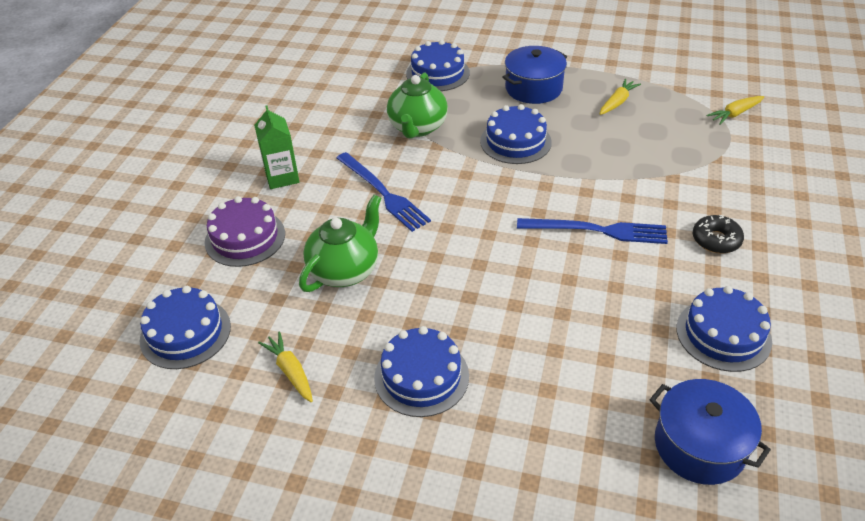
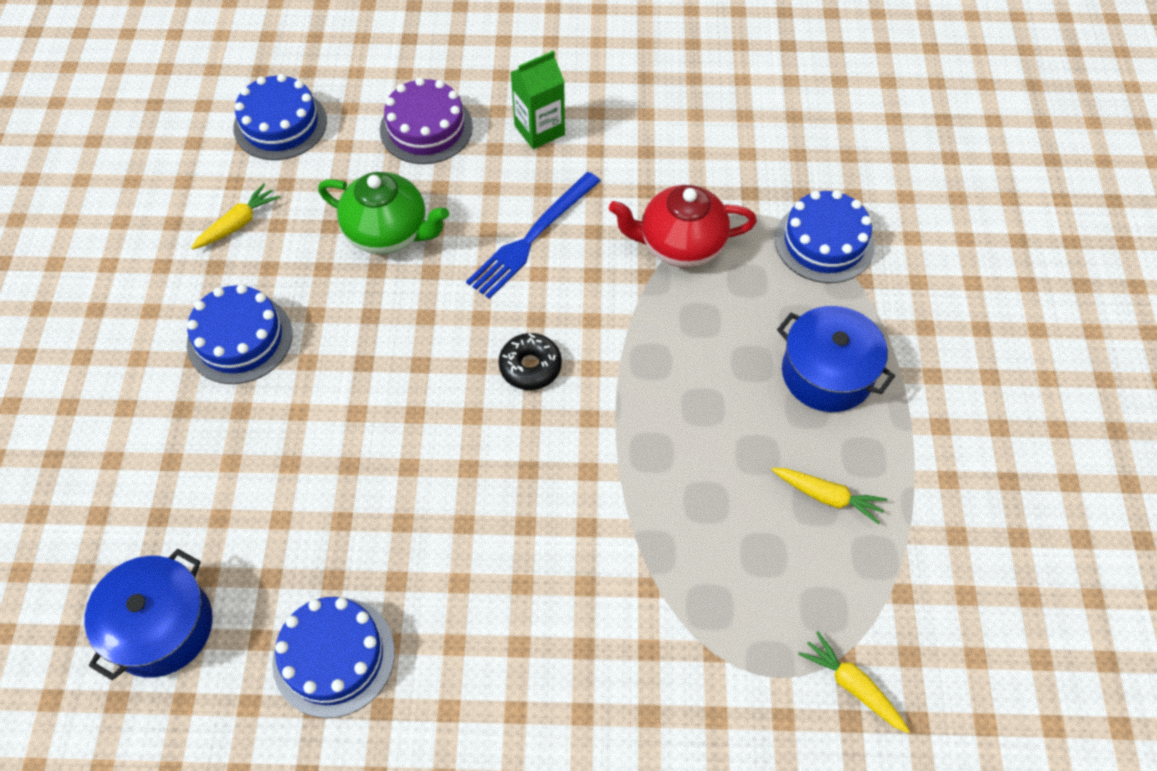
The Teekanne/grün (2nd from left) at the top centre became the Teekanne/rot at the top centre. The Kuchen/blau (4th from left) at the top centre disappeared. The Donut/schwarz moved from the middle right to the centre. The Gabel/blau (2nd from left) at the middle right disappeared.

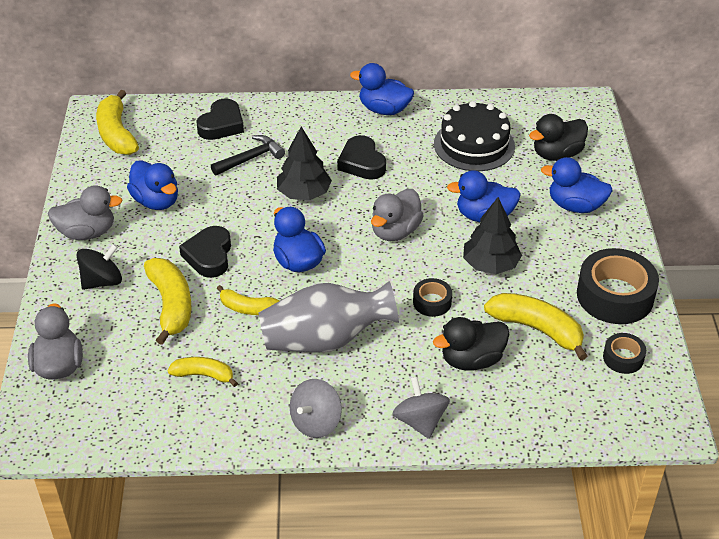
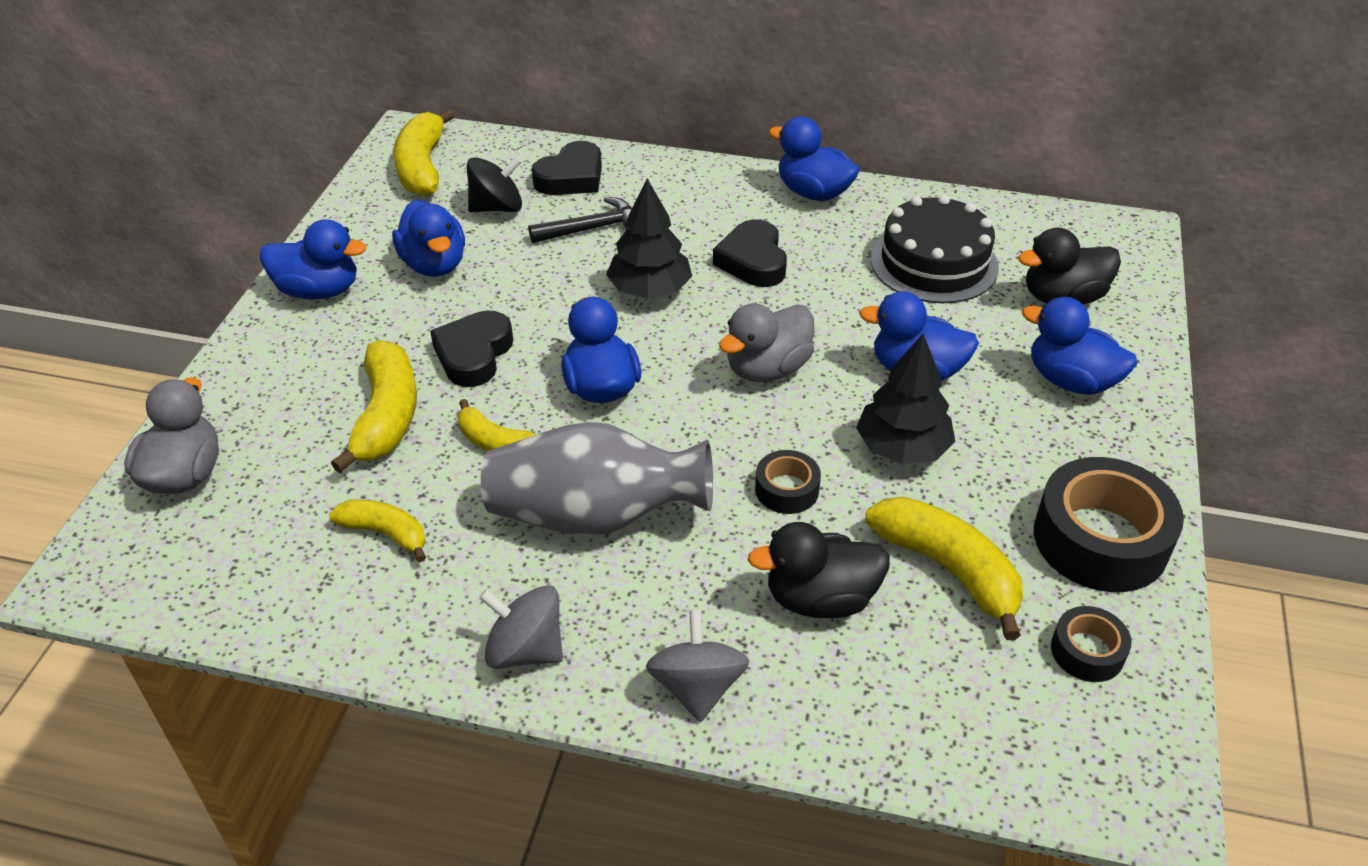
The Ente/grau (2nd from left) at the middle left became the Ente/blau (1st from left) at the top left. The Kreisel/schwarz moved from the middle left to the top centre. The Kreisel/grau (1st from left) at the bottom centre turned 60 degrees clockwise.

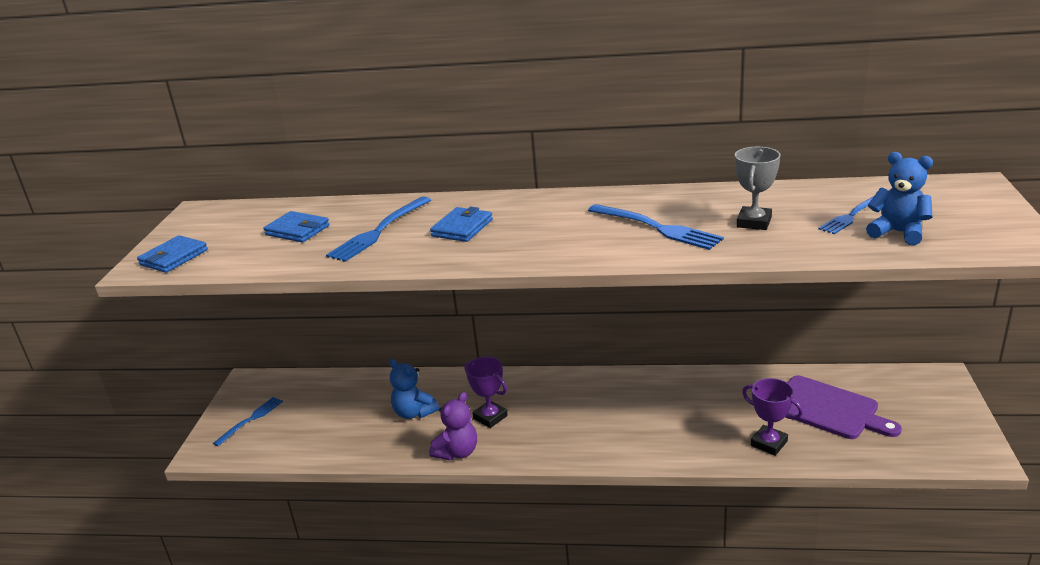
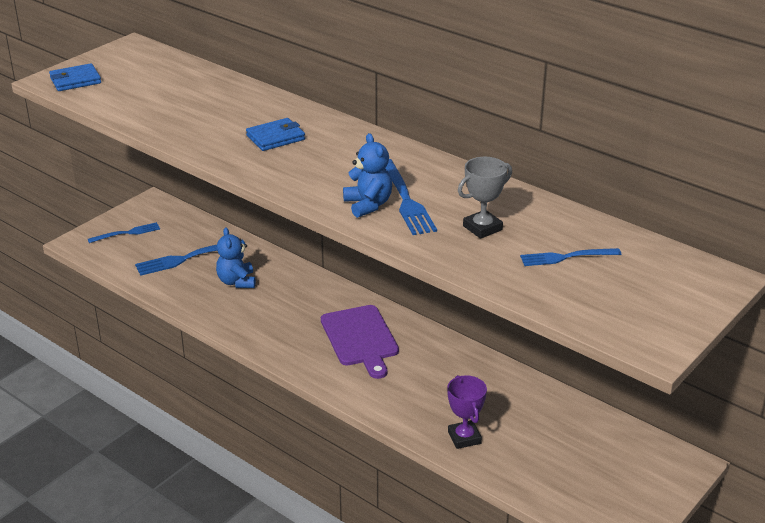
The Teddybär/blau (2nd from left) moved from the middle right to the centre. The Gabel/blau (2nd from left) moved from the centre to the middle left. The Geldbörse/blau (2nd from left) at the middle left disappeared. The Pokal/lila (1st from left) at the bottom centre disappeared. The Schneidebrett/lila moved from the bottom right to the centre. The Teddybär/lila at the bottom centre disappeared.

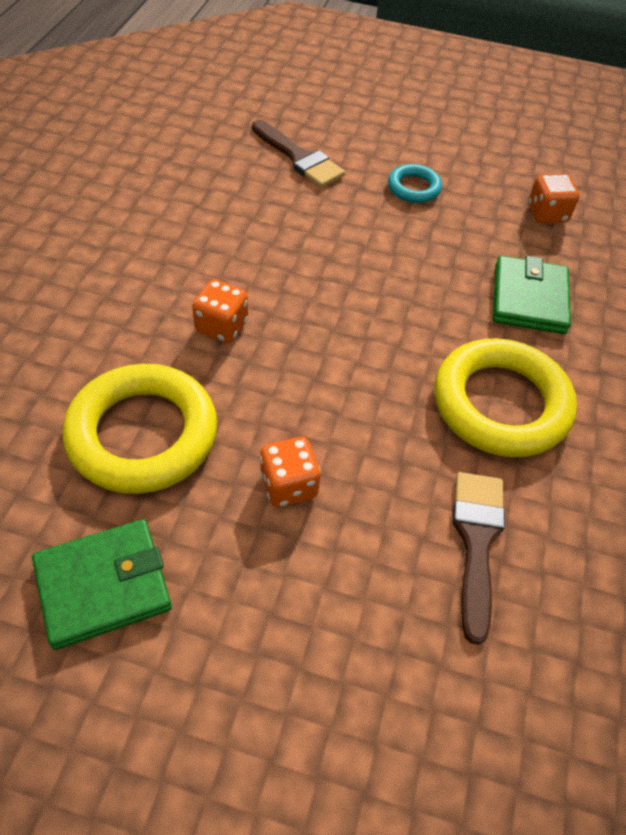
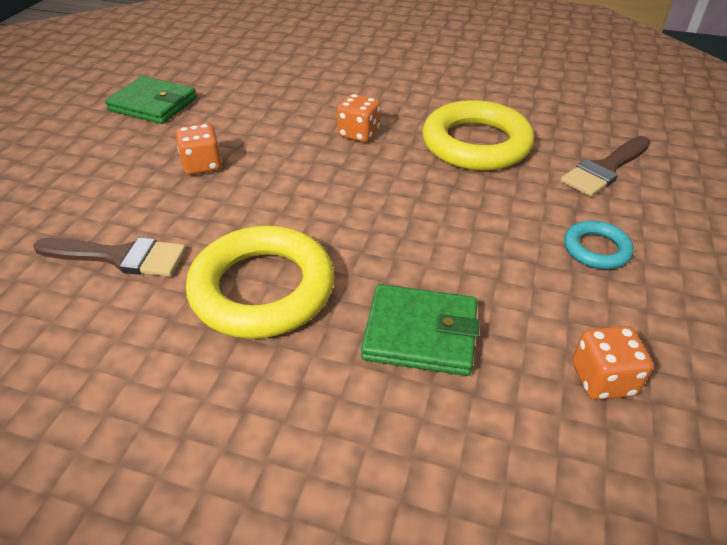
The Ring/gelb (1st from left in the first image) moved from the middle left to the top centre. The Geldbörse/grün (1st from left) at the bottom left turned 45 degrees counterclockwise.

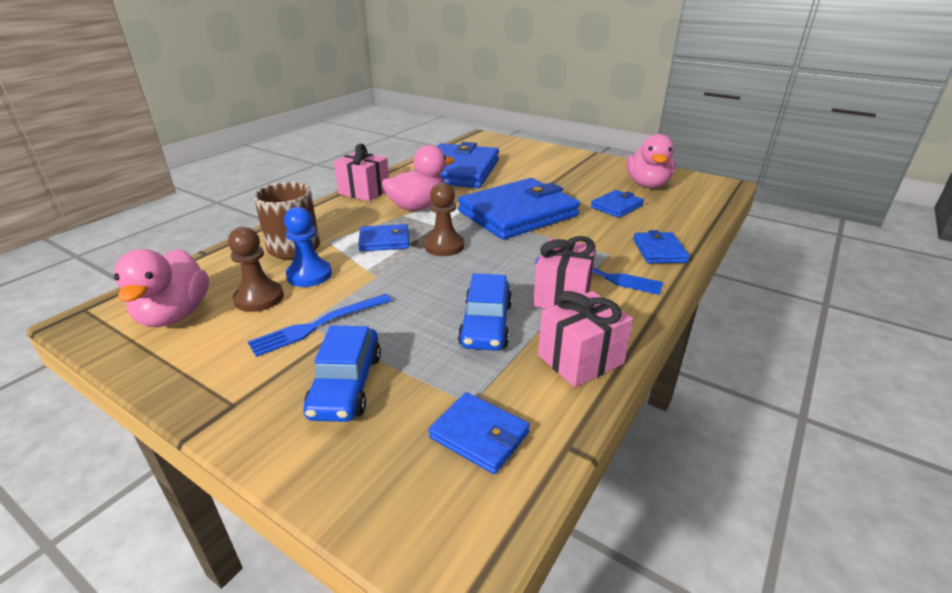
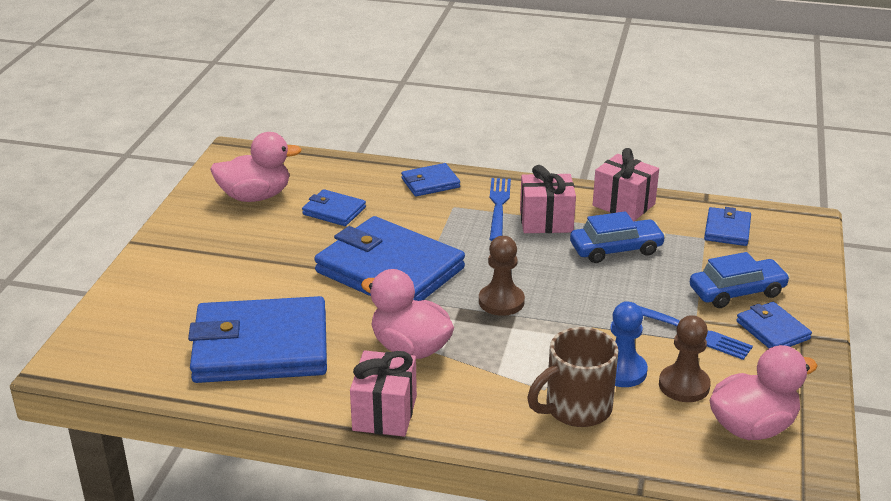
The Geldbörse/blau (1st from left in the first image) moved from the centre to the middle right.

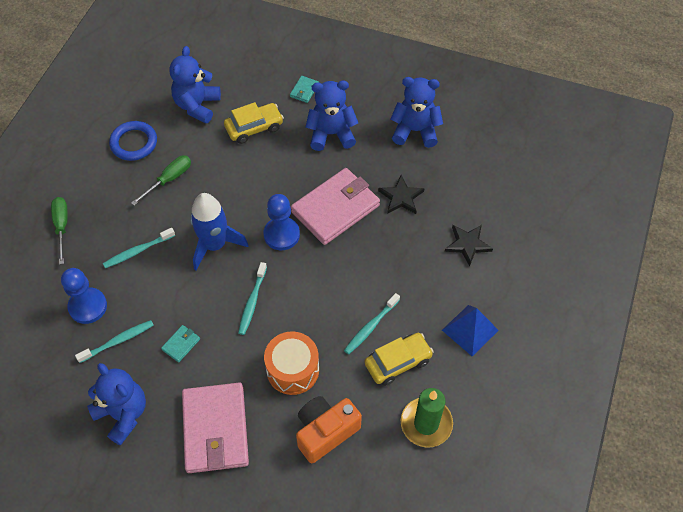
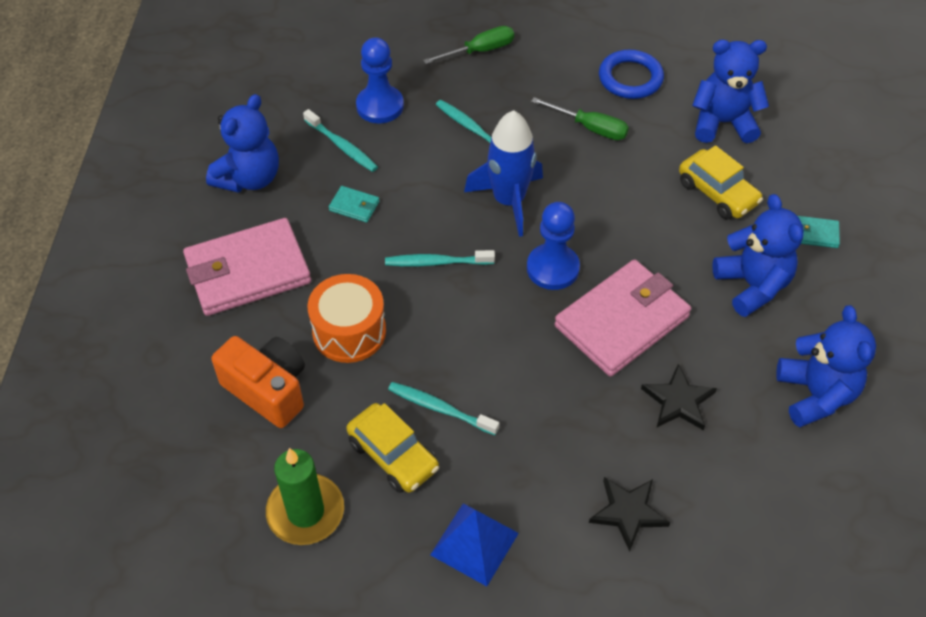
The Geldbörse/rosa (2nd from left) at the centre turned 75 degrees counterclockwise.

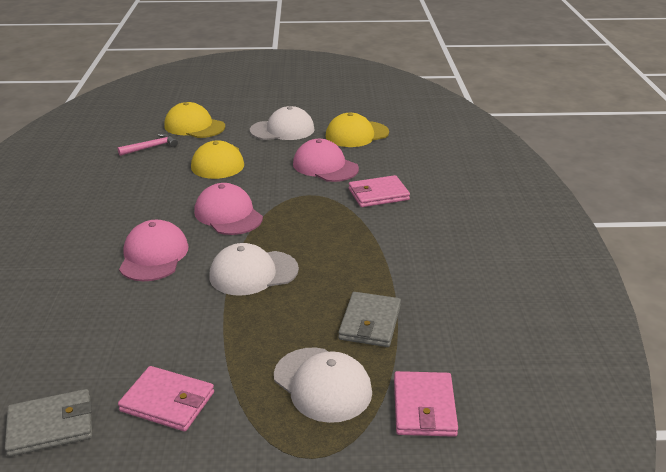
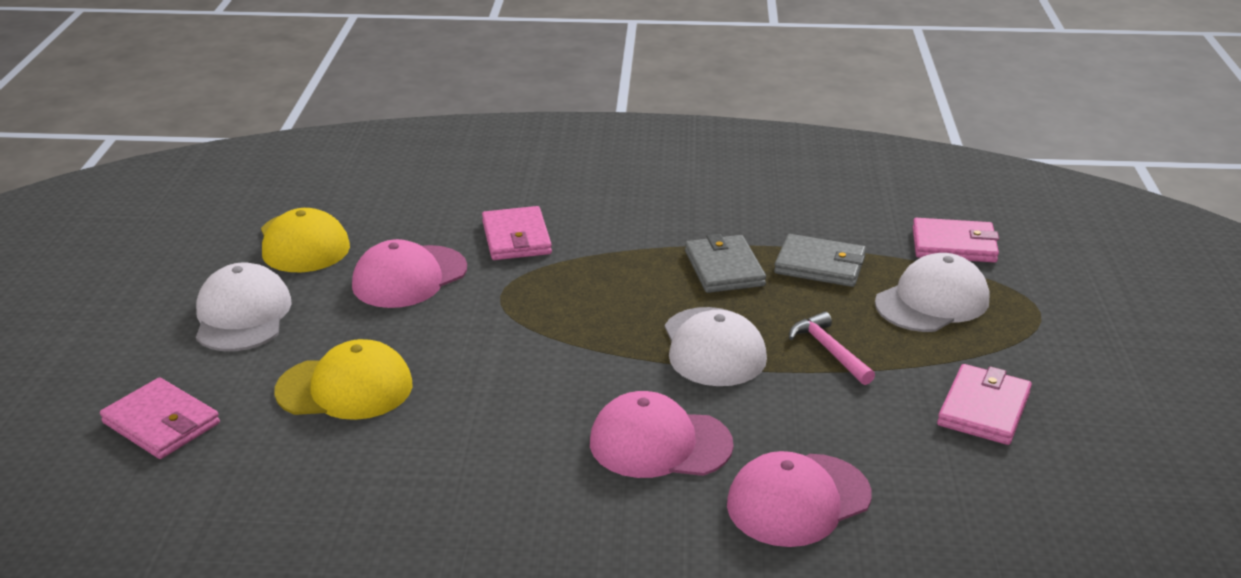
The Kappe/gelb (1st from left) at the top left was replaced by the Geldbörse/rosa (1st from left) at the bottom left. The Hammer/rosa moved from the top left to the middle right. The Kappe/rosa (2nd from left in the first image) moved from the centre to the bottom centre. The Geldbörse/grau (1st from left) moved from the bottom left to the centre.

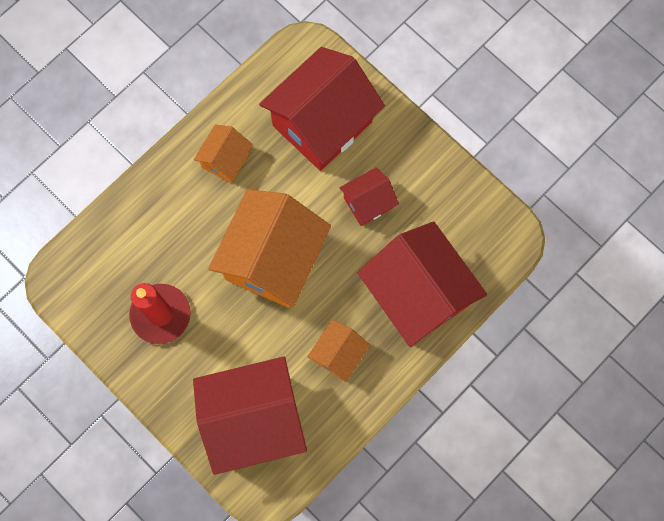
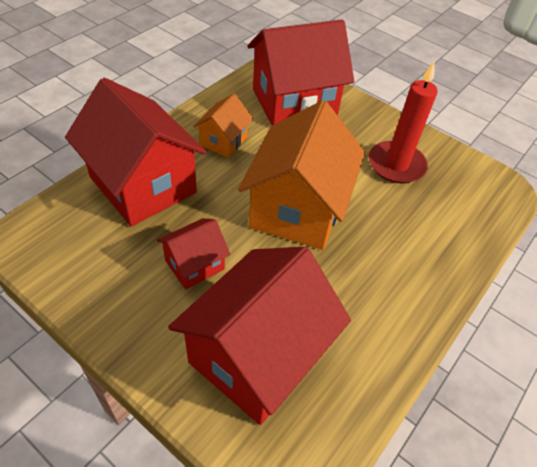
The Haus/orange (1st from left) at the top centre disappeared.

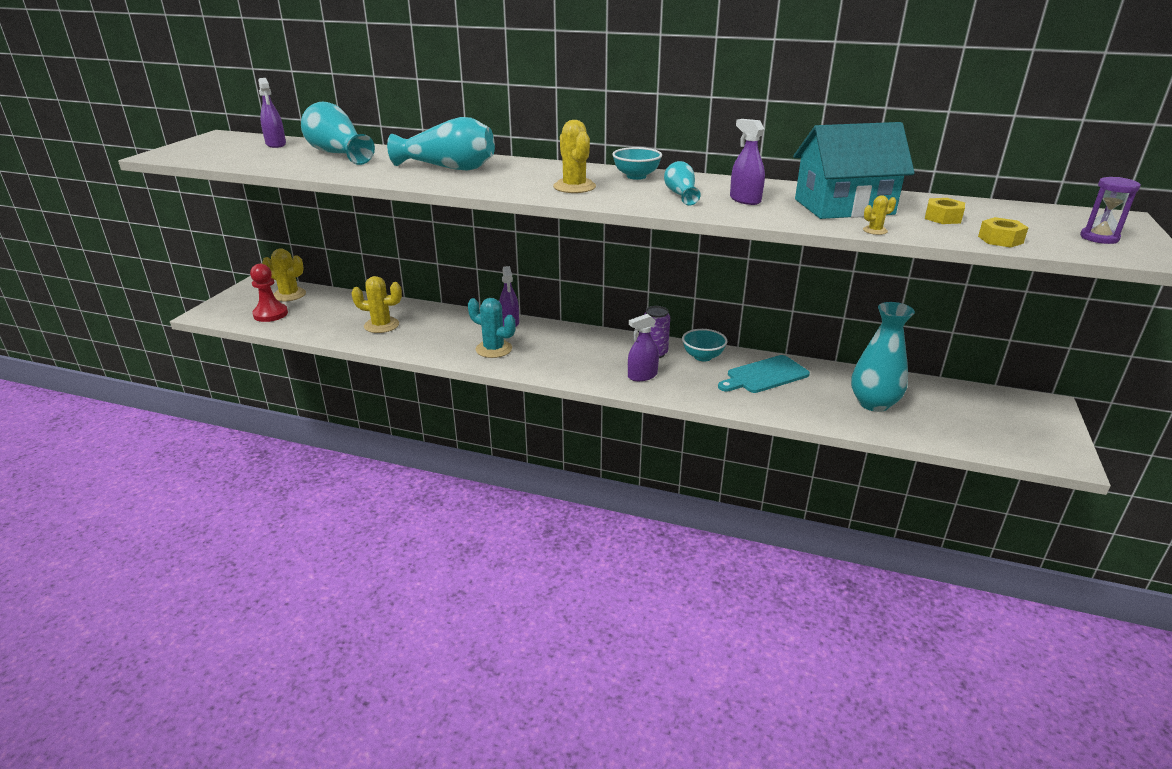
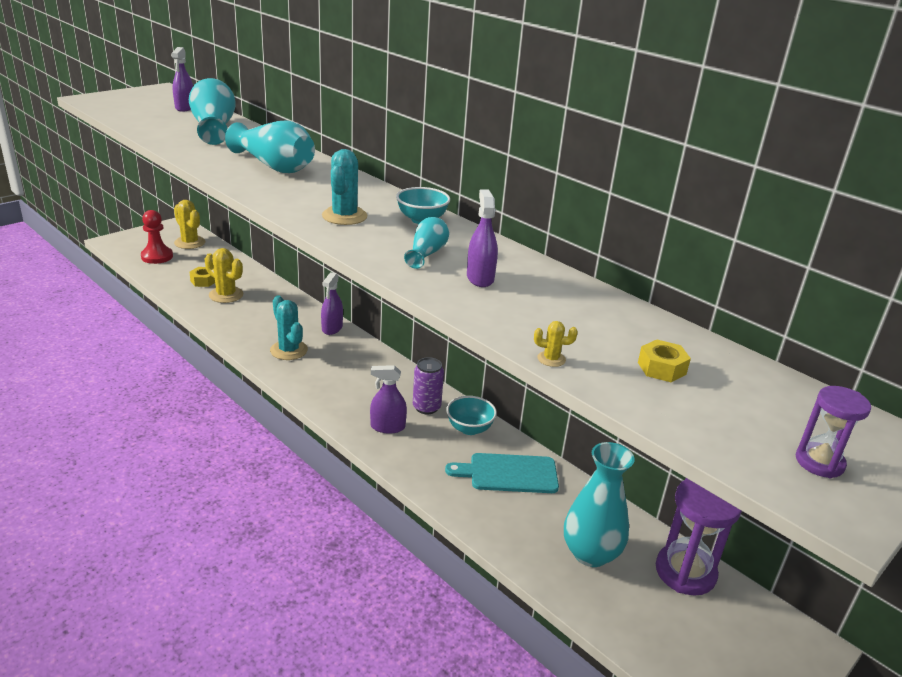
The Kaktus/gelb (3rd from left) at the top centre became the Kaktus/türkis (2nd from left) at the top centre. The Haus/türkis at the top right disappeared. The Sechskantmutter/gelb (2nd from left in the first image) moved from the top right to the middle left. The Sanduhr/lila (1st from left) at the bottom right appeared.

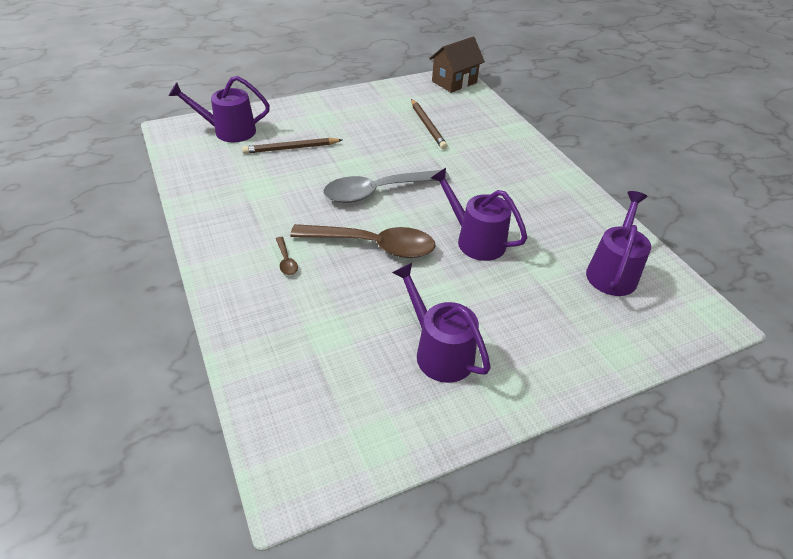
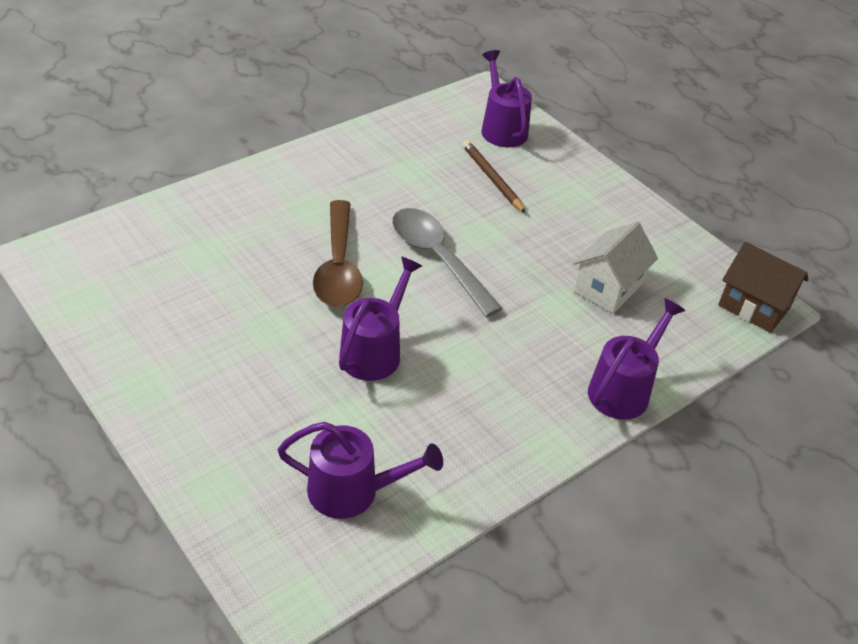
The Bleistift/braun (2nd from left) at the top centre was replaced by the Haus/weiß at the middle right. The Löffel/braun (1st from left) at the centre disappeared. The Gießkanne/lila (2nd from left in the first image) moved from the centre to the middle right.

